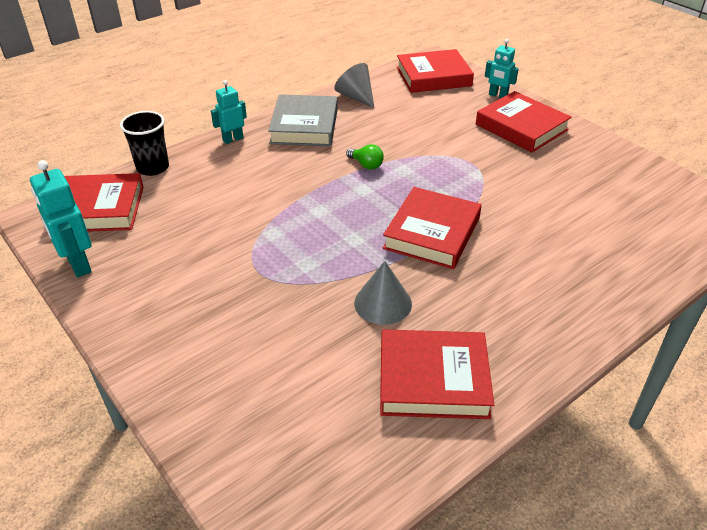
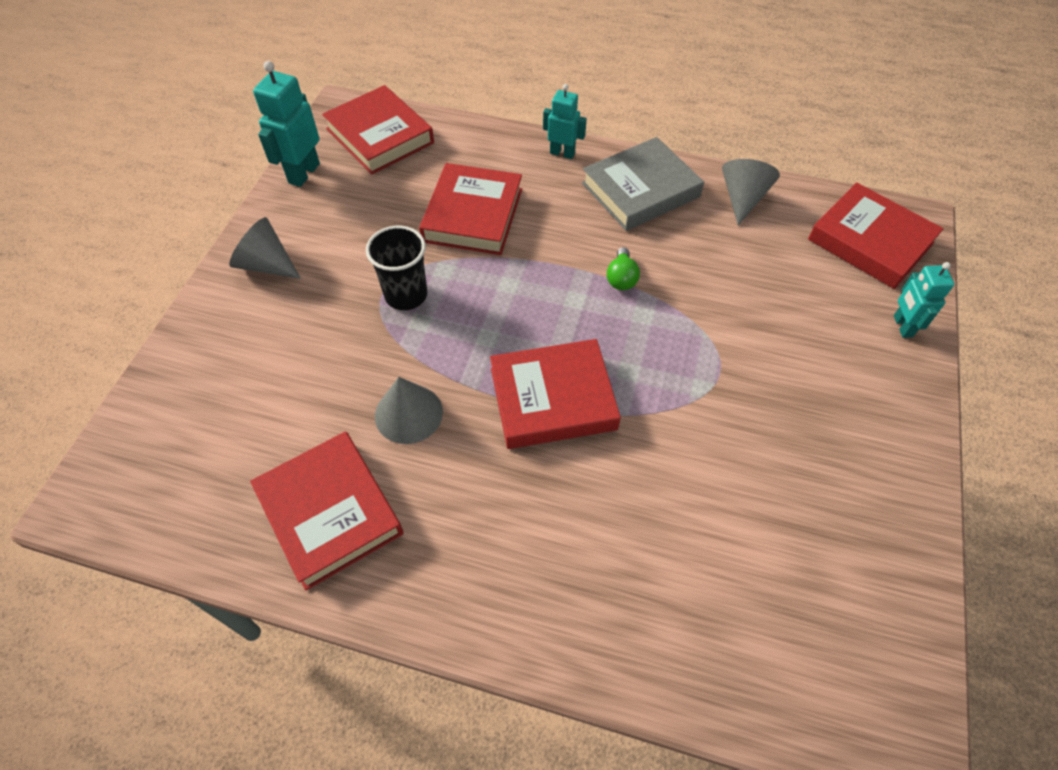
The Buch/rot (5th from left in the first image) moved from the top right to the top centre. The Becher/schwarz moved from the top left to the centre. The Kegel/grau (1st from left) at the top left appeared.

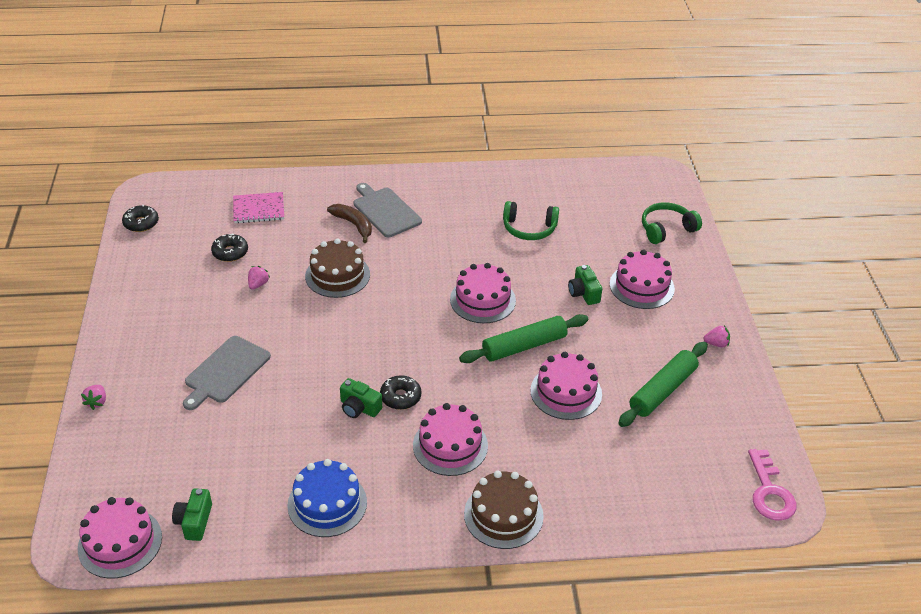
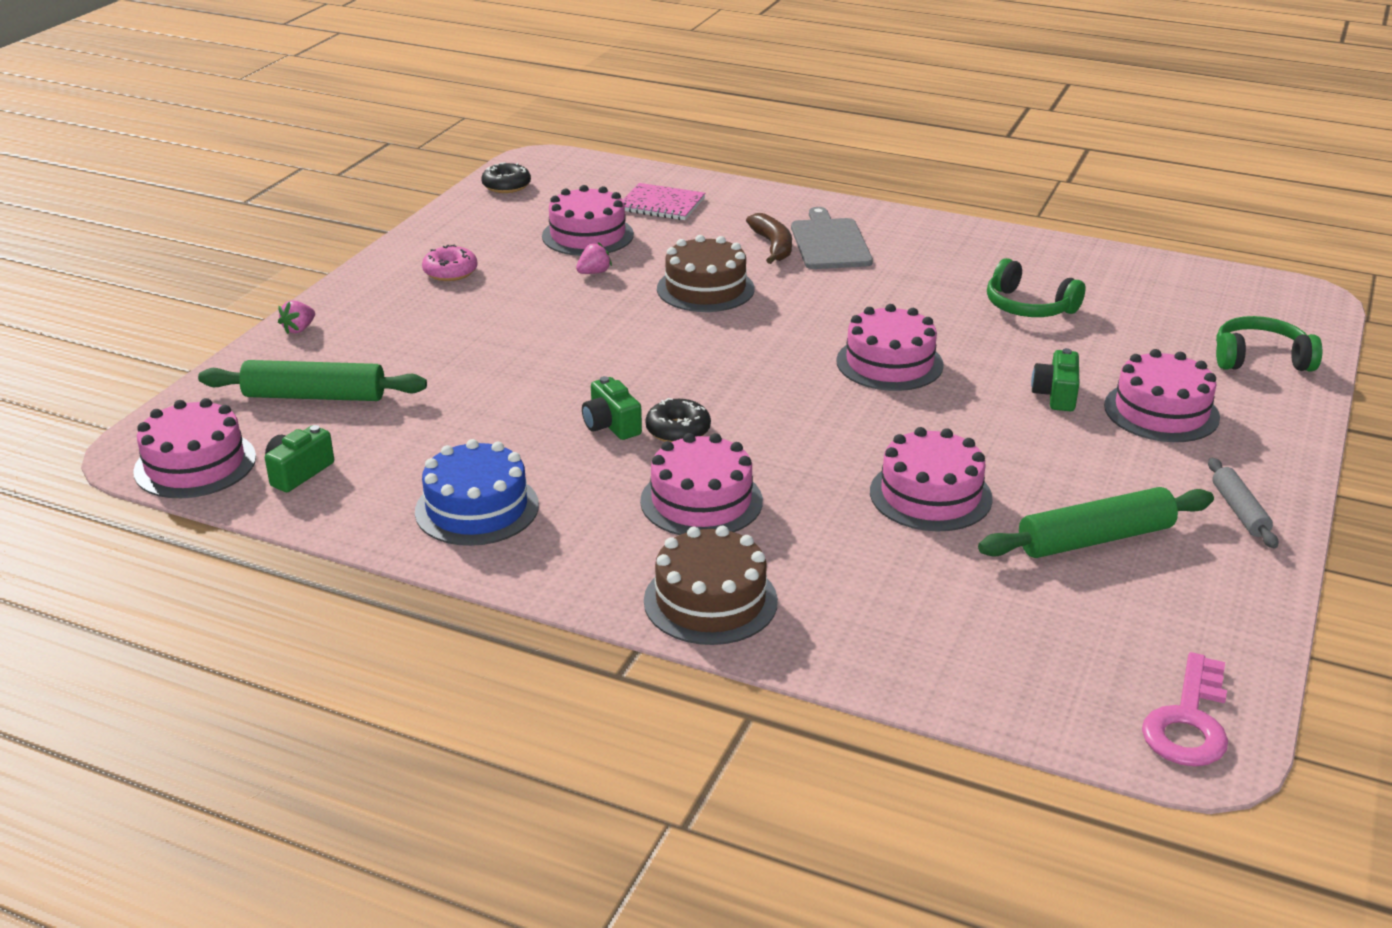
The Donut/schwarz (2nd from left) at the middle left was replaced by the Kuchen/rosa (2nd from left) at the top centre. The Nudelholz/grün (1st from left) moved from the centre to the middle left. The Erdbeere/rosa (3rd from left) at the middle right was replaced by the Nudelholz/grau at the middle right. The Schneidebrett/grau (1st from left) at the middle left disappeared. The Donut/rosa at the top left appeared.

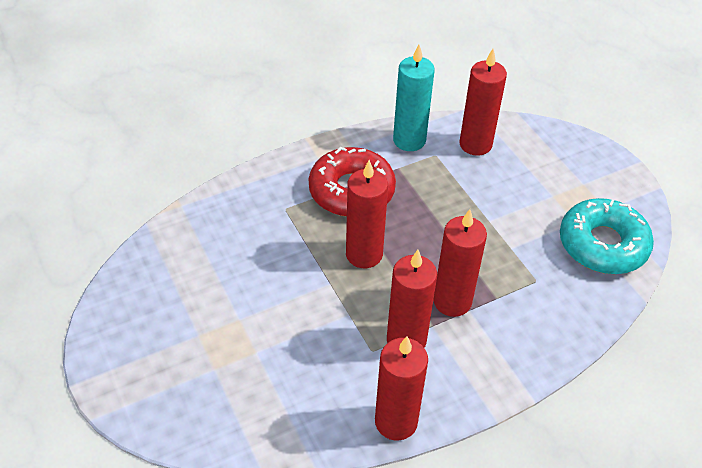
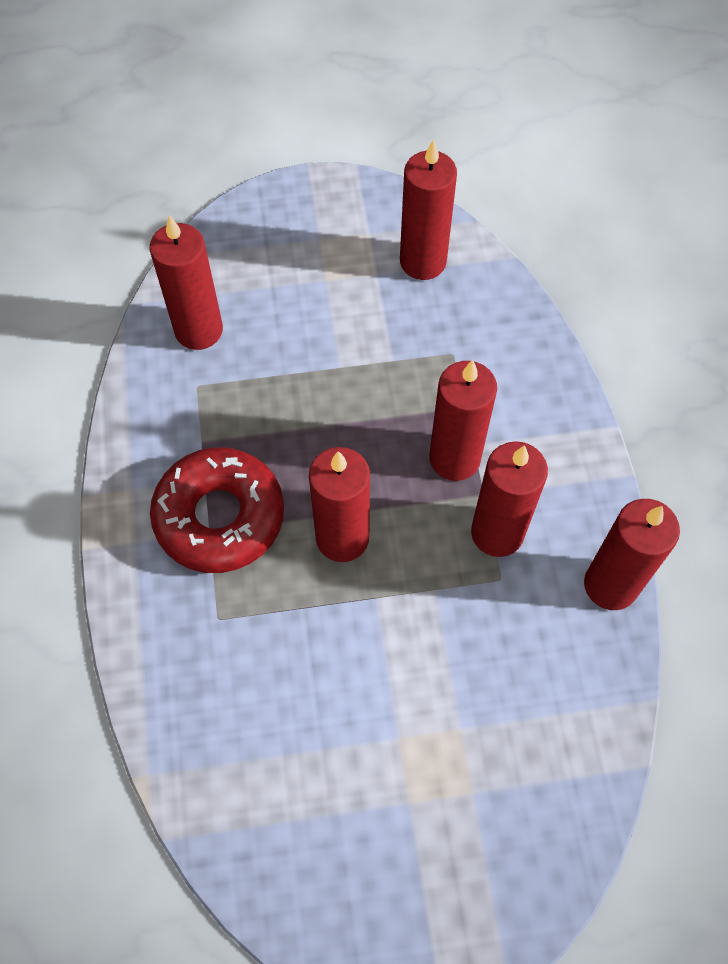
The Kerze/türkis at the top centre disappeared. The Donut/türkis at the middle right was replaced by the Kerze/rot (3rd from left) at the top centre.

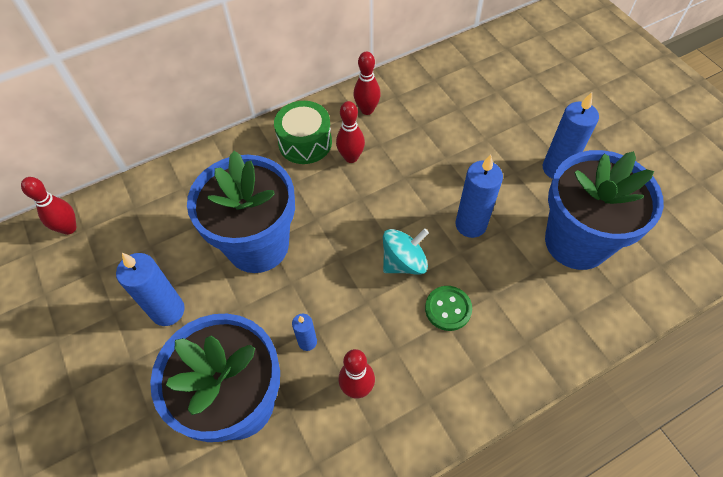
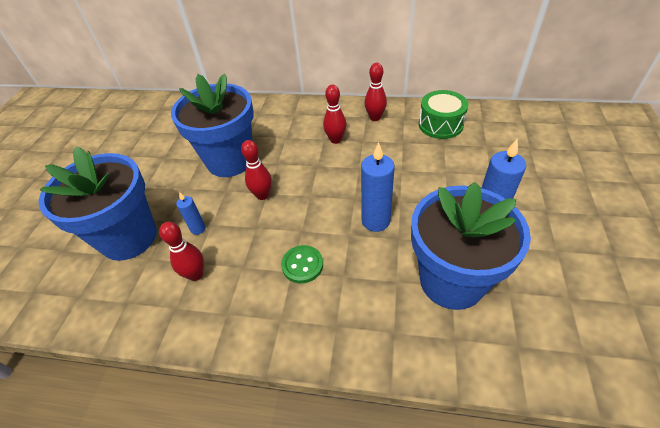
The Trommel/grün moved from the top centre to the top right. The Bowlingkegel/rot (1st from left in the first image) moved from the middle left to the centre. The Kreisel/türkis at the centre disappeared. The Kerze/blau (1st from left) at the middle left disappeared.

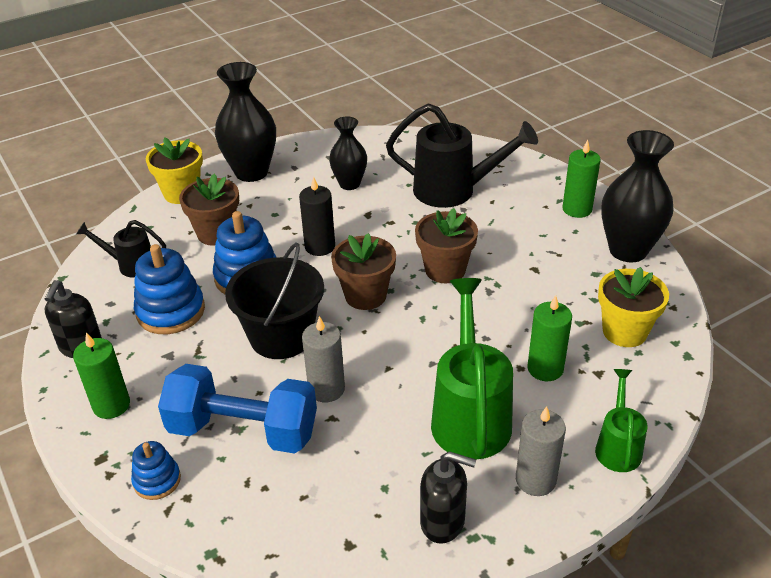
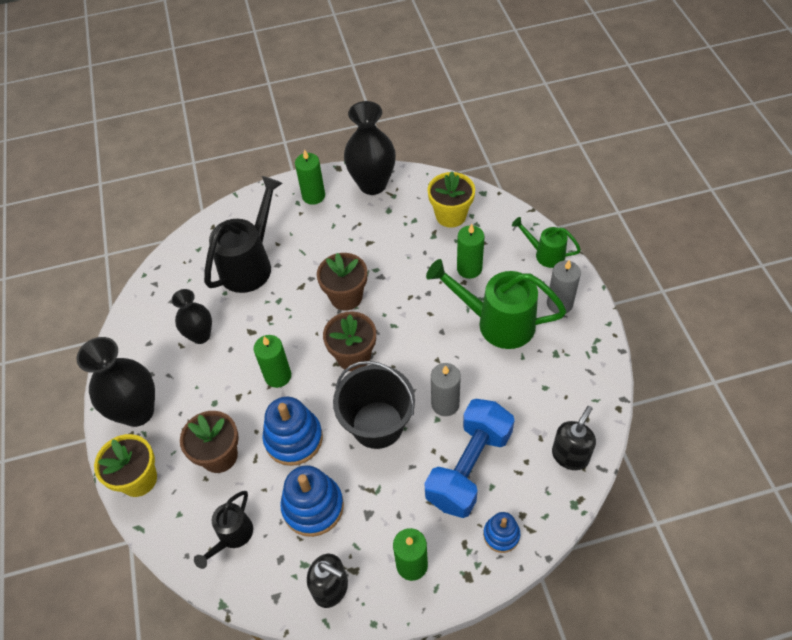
The Kerze/schwarz at the centre became the Kerze/grün (1st from left) at the centre. The Seifenspender/schwarz (2nd from left) moved from the bottom centre to the bottom right.

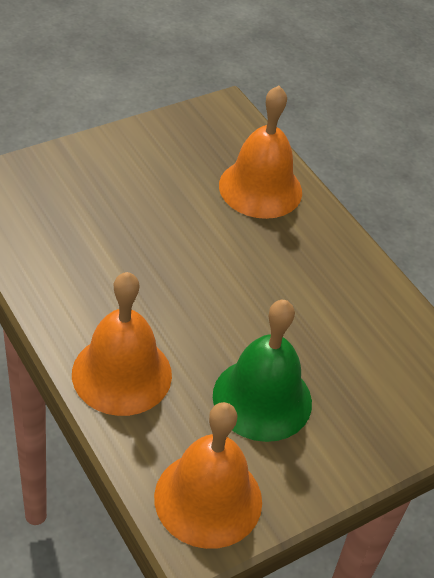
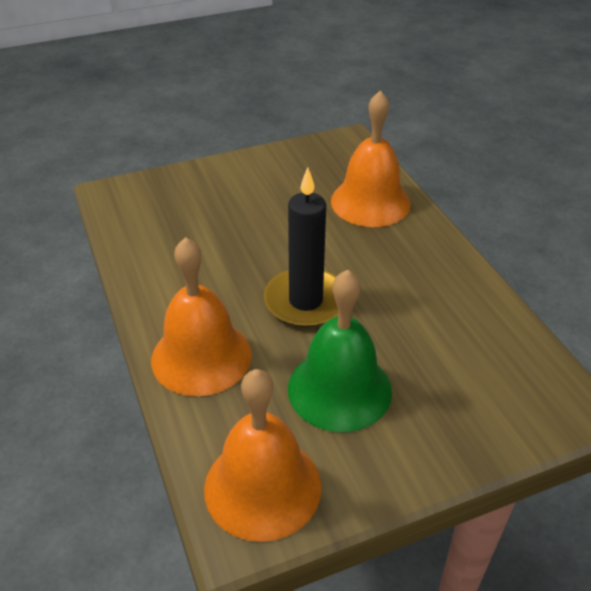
The Kerze/schwarz at the centre appeared.

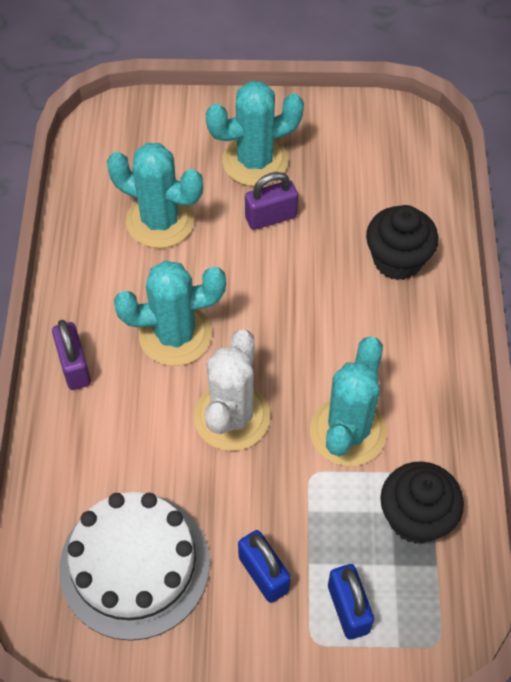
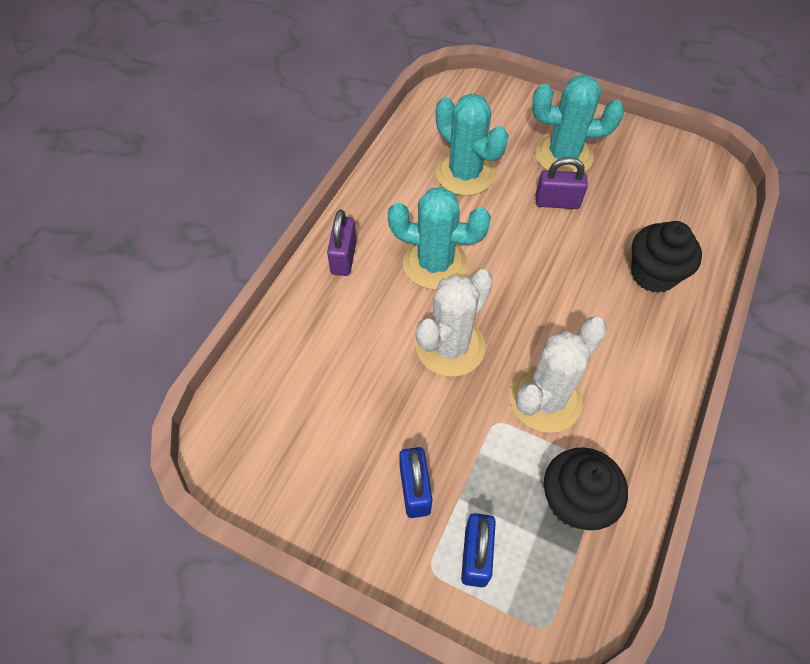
The Kaktus/türkis (4th from left) at the middle right became the Kaktus/weiß (2nd from left) at the middle right. The Kuchen/weiß at the bottom left disappeared.

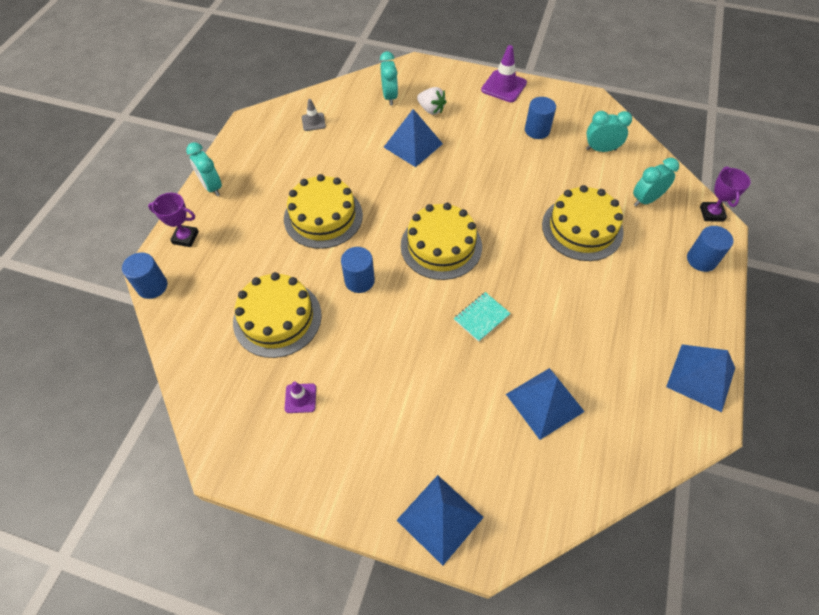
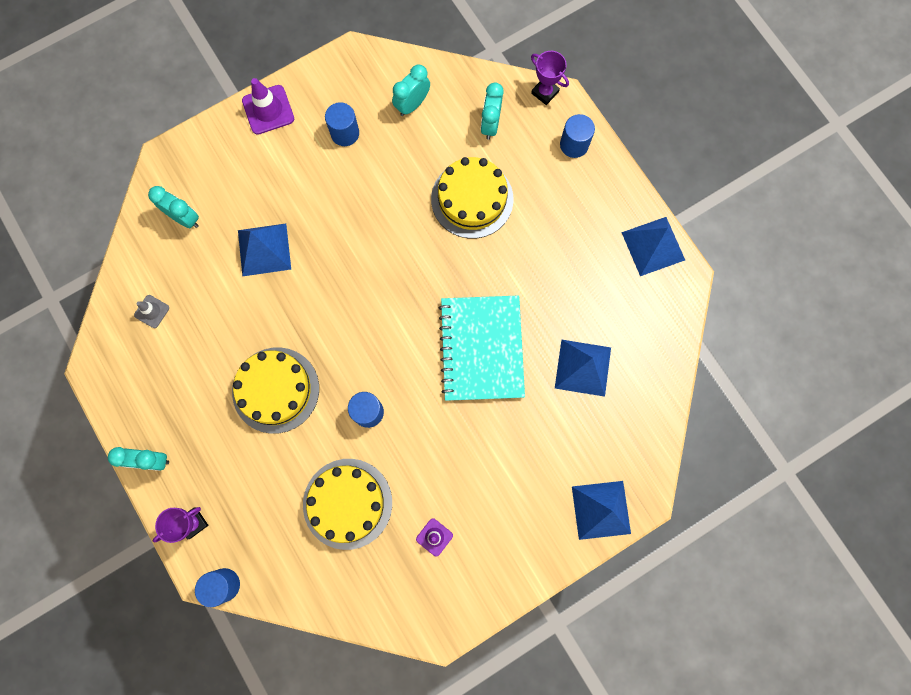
The Erdbeere/weiß at the top centre disappeared. The Kuchen/gelb (3rd from left) at the centre disappeared. The Notizbuch/türkis at the centre changed to 2.31 times the size.

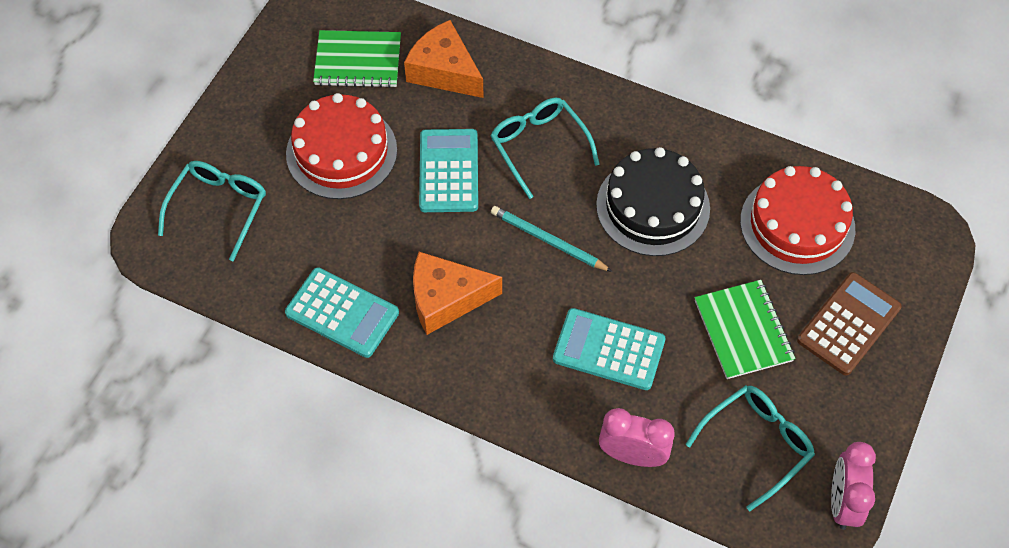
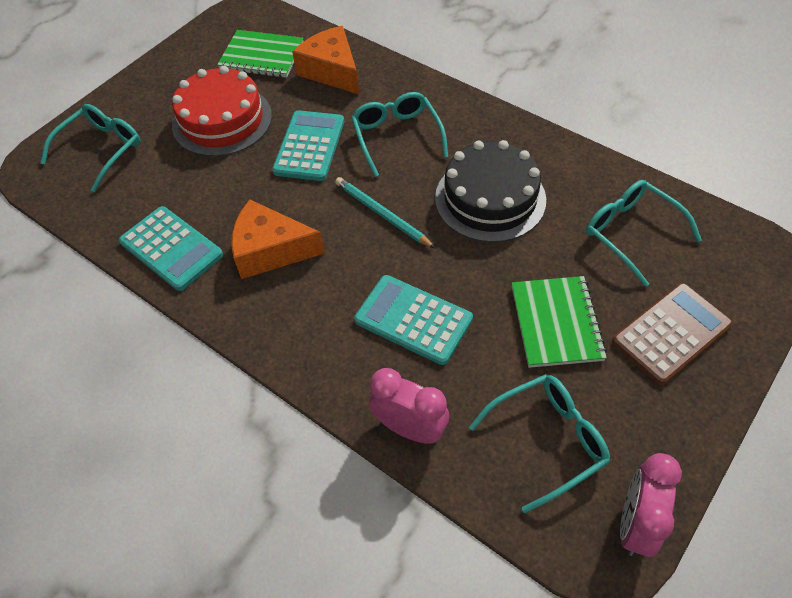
The Kuchen/rot (2nd from left) at the middle right was replaced by the Brille/türkis (4th from left) at the middle right.

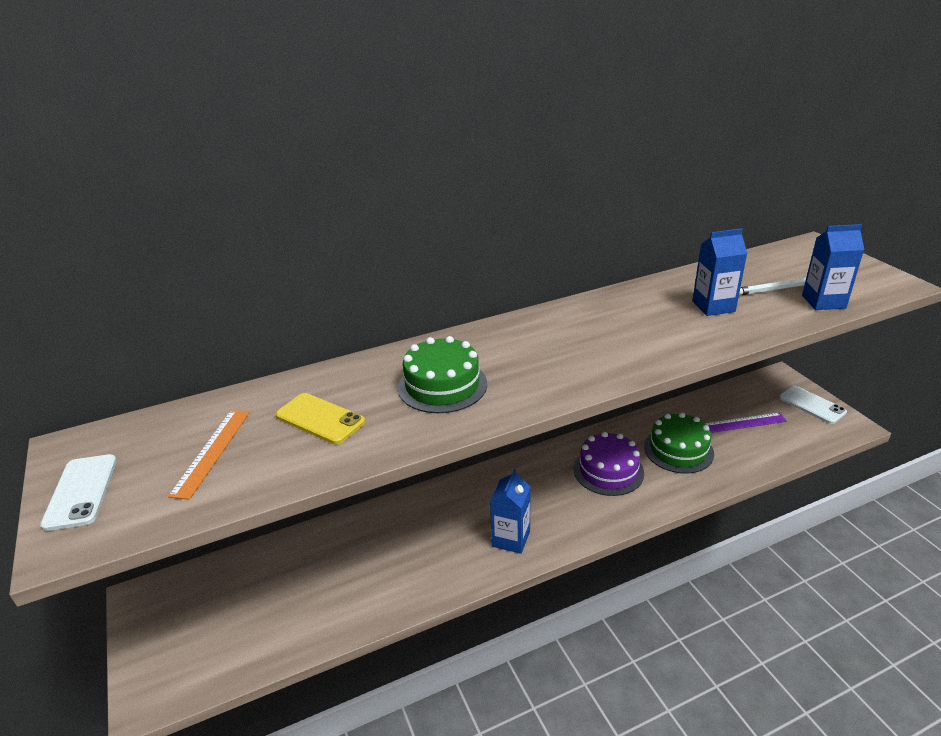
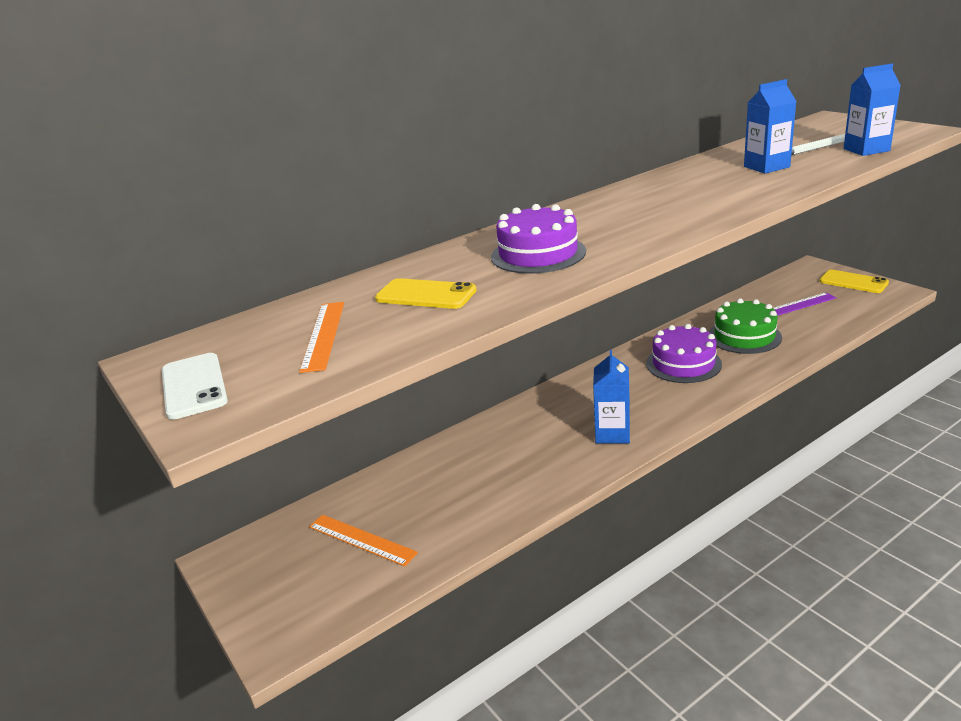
The Kuchen/grün (1st from left) at the centre became the Kuchen/lila (1st from left) at the top centre. The Handy/weiß (2nd from left) at the middle right became the Handy/gelb (2nd from left) at the middle right. The Lineal/orange (2nd from left) at the bottom centre appeared.

